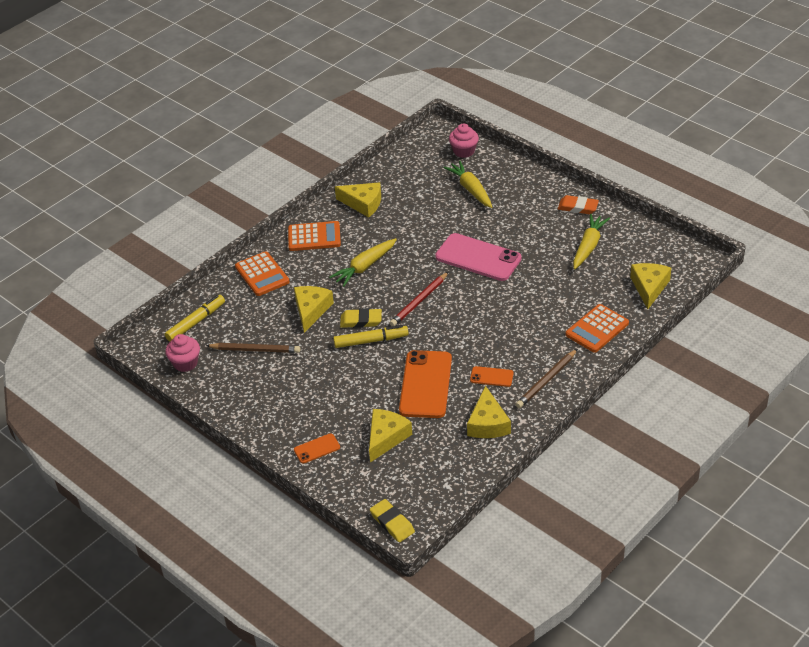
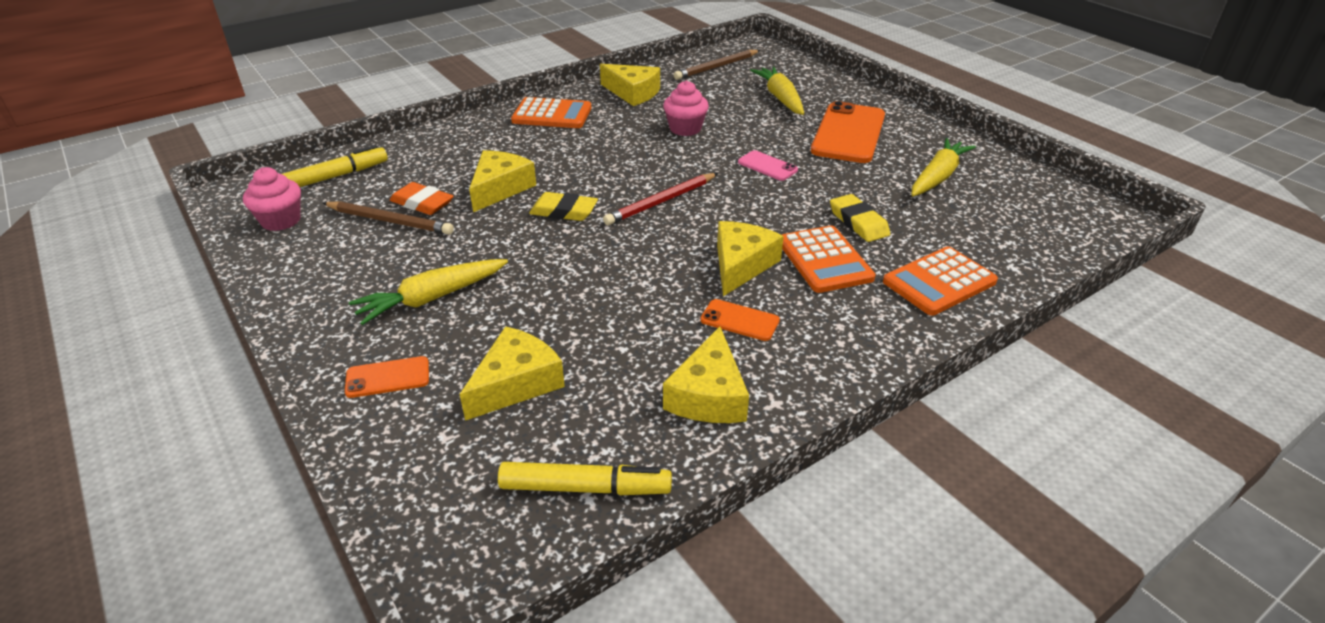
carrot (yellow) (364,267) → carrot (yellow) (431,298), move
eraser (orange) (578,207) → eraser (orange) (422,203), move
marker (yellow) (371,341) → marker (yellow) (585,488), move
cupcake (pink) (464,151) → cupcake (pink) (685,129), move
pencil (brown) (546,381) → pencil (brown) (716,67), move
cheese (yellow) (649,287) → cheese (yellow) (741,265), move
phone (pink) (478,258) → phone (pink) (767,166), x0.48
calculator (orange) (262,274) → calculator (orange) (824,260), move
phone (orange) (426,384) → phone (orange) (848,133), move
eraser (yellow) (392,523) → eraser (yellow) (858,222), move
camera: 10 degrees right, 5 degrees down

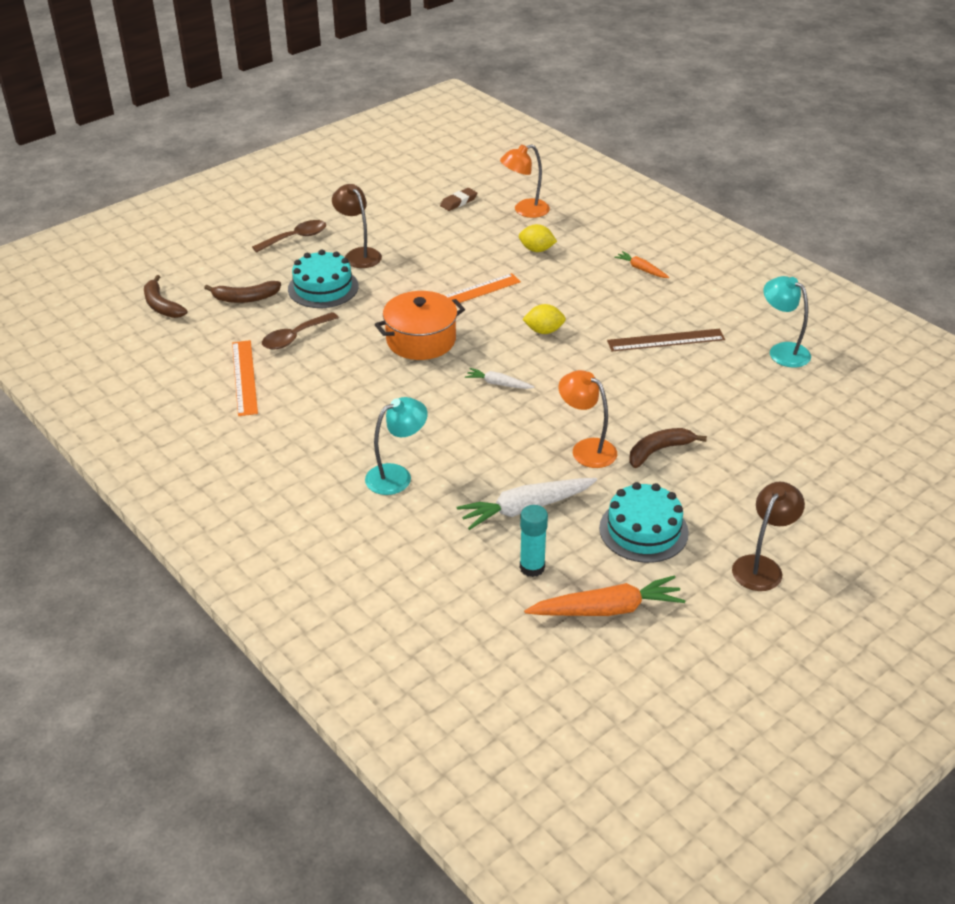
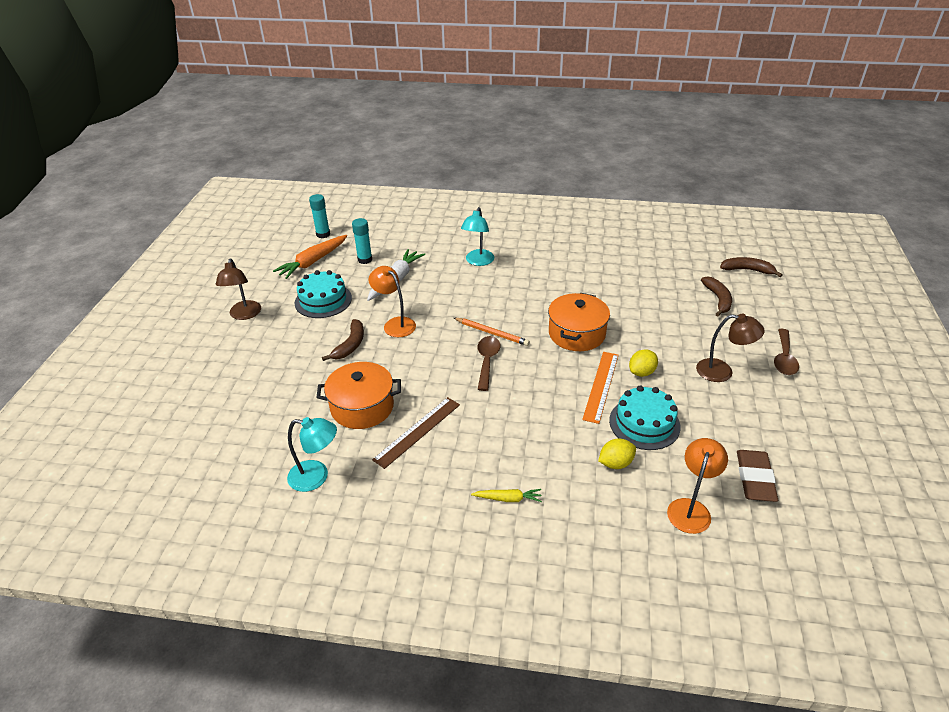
- → glue stick (turquoise) (323,234)
- → pot (orange) (362,407)
lamp (orange) (586,449) → lamp (orange) (395,324), 135 degrees counterclockwise
carrot (white) (498,384) → pencil (orange) (491,333)
carrot (orange) (641,269) → carrot (yellow) (508,499)
spoon (brown) (294,337) → spoon (brown) (487,361), move
cake (turquoise) (323,288) → cake (turquoise) (644,423), move
lemon (yellow) (544,331) → lemon (yellow) (641,372), move
banana (brown) (245,298) → banana (brown) (718,299), 135 degrees clockwise
eraser (brown) (458,202) → eraser (brown) (755,479), x1.57
ruler (orange) (244,377) → -
camera: 140 degrees right, 0 degrees up

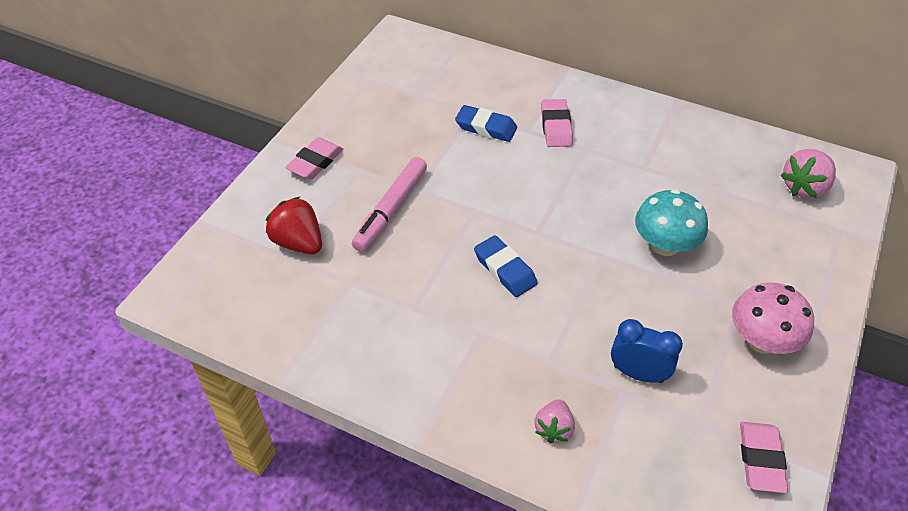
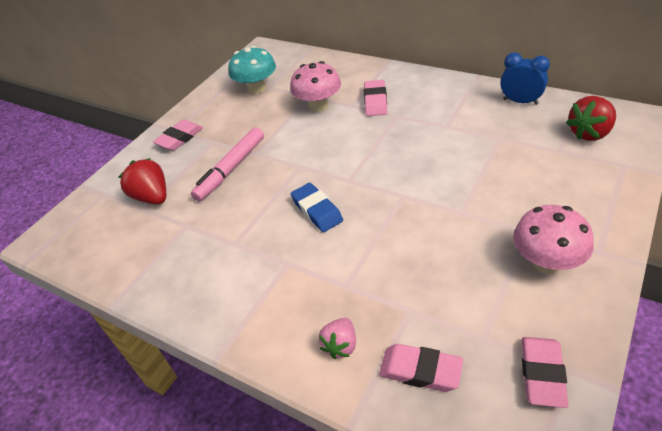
mushroom (turquoise) (664,245) → mushroom (turquoise) (257,88), move
eraser (blue) (486,127) → mushroom (pink) (318,105)
- → eraser (pink) (420,371)
clock (blue) (638,374) → clock (blue) (520,101), move
strawberry (pink) (804,188) → strawberry (red) (589,133)
camera: 10 degrees right, 5 degrees down

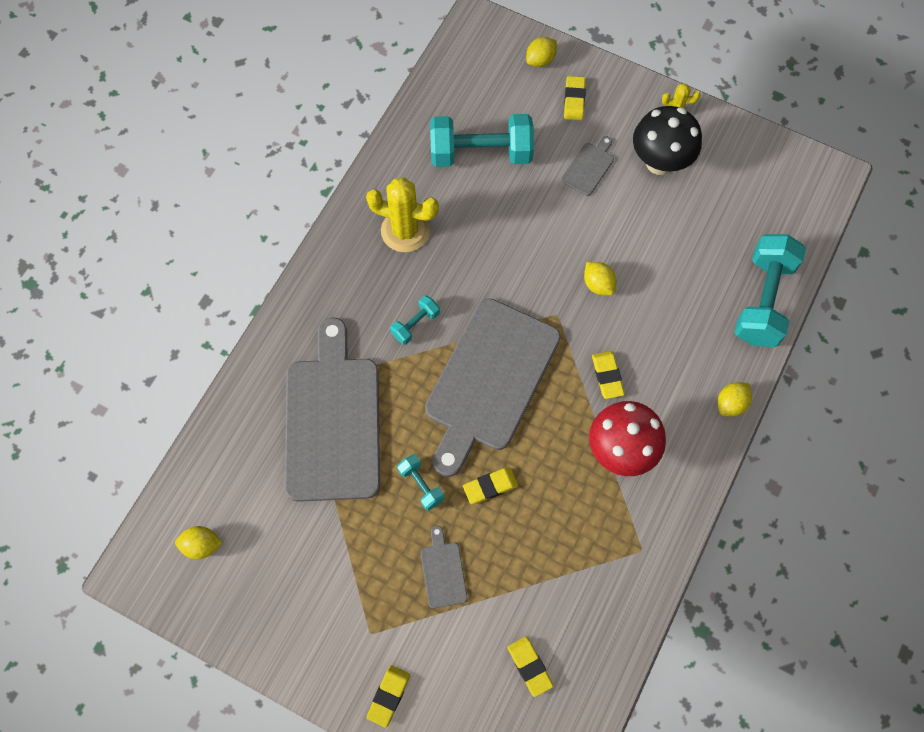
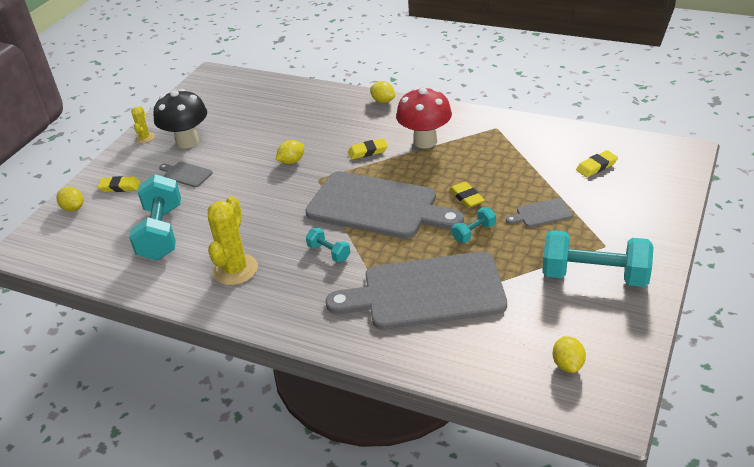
dumbbell (turquoise) (763,300) → dumbbell (turquoise) (594,276), move
eraser (yellow) (389,696) → -
camera: 90 degrees left, 30 degrees down

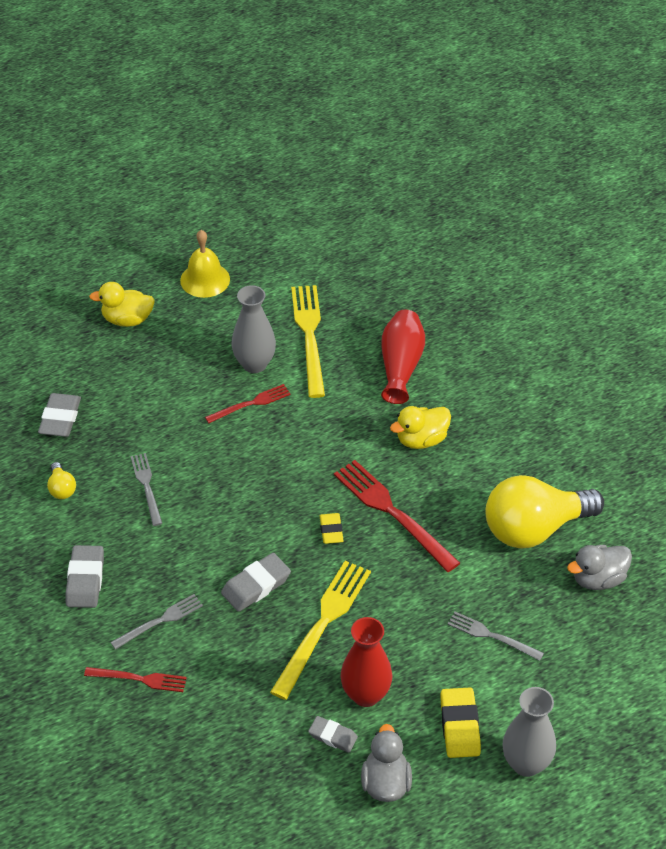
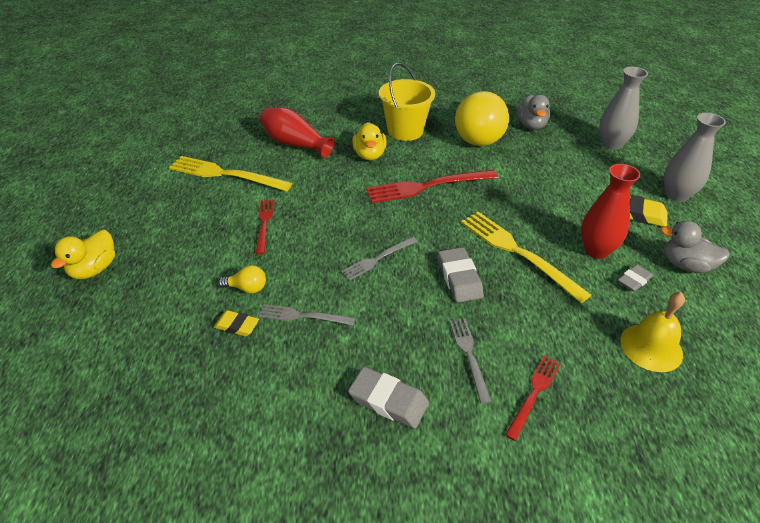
eraser (yellow) (331,530) → eraser (yellow) (237,326), move
light bulb (yellow) (61,488) → light bulb (yellow) (247,288), move
fork (grey) (492,636) → fork (grey) (378,259), move
- → bucket (yellow) (405,131)
vase (grey) (254,364) → vase (grey) (611,144), move
bell (yellow) (205,279) → bell (yellow) (651,347), move
eraser (grey) (60,419) → -
camera: 65 degrees left, 5 degrees down

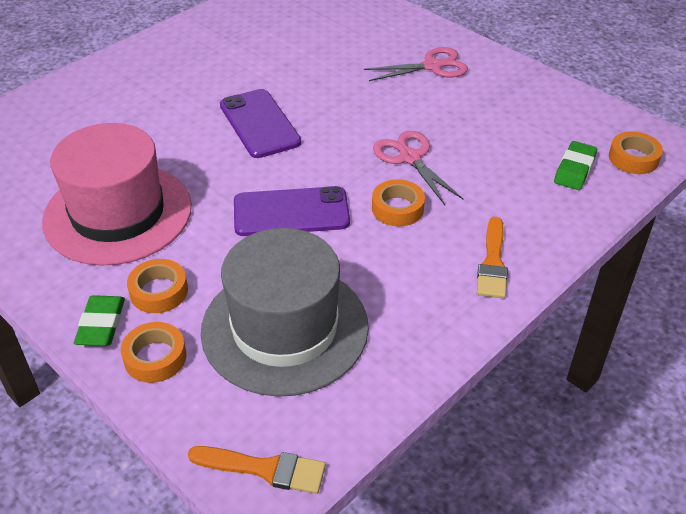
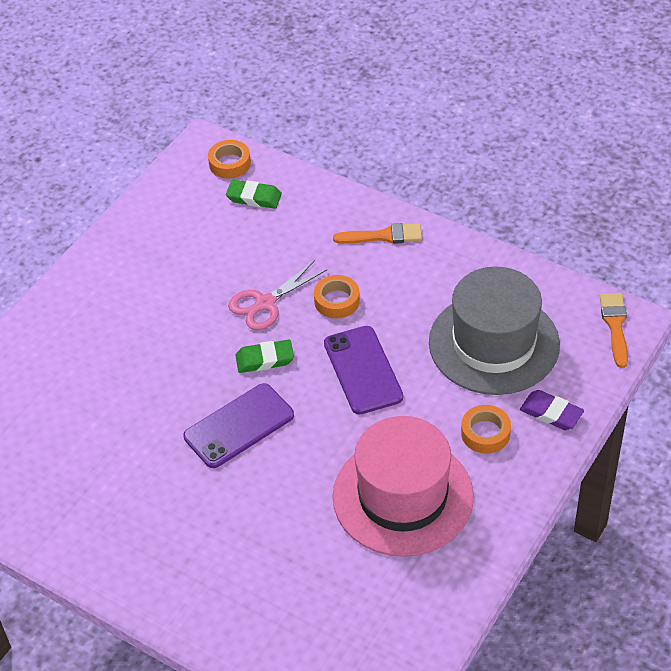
eraser (green) (101,324) → eraser (green) (265,359), move
tape (orange) (155,357) → eraser (purple) (551,413)
scissors (pink) (432,66) → -
camera: 100 degrees left, 5 degrees up

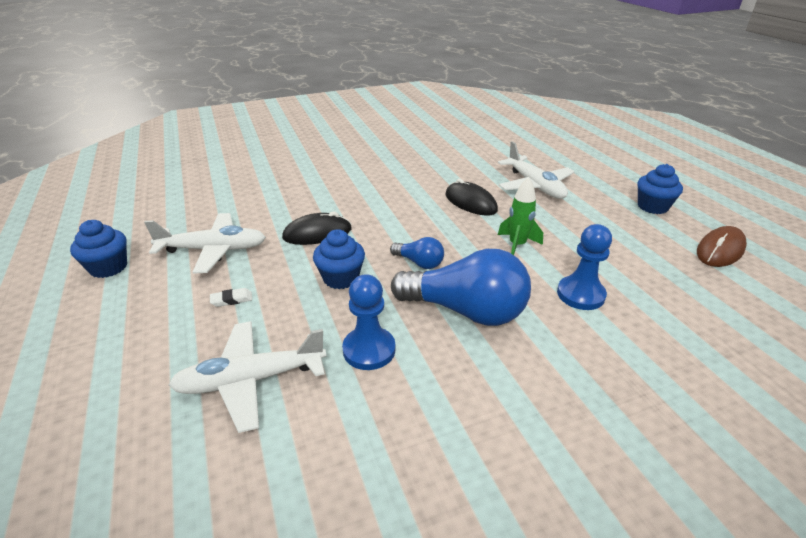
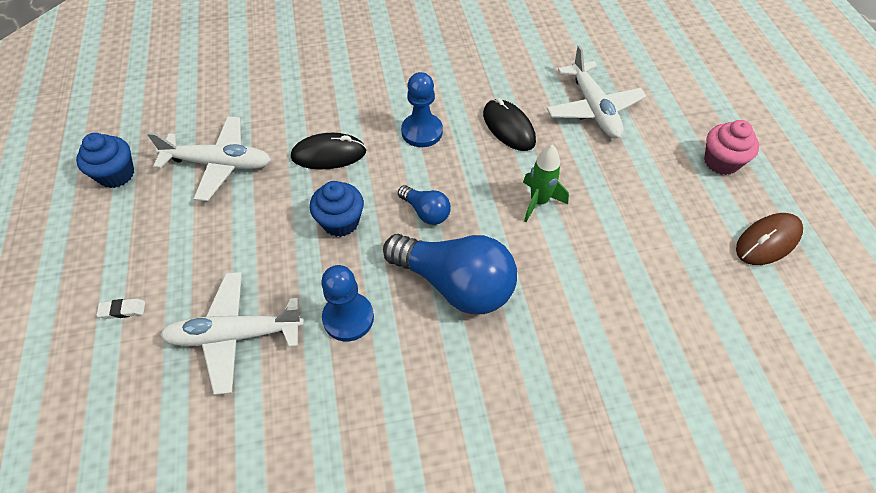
eraser (white) (232,300) → eraser (white) (123,310), move
pawn (blue) (580,294) → pawn (blue) (422,132), move
cupcake (blue) (652,207) → cupcake (pink) (721,162)
camera: 10 degrees right, 20 degrees up

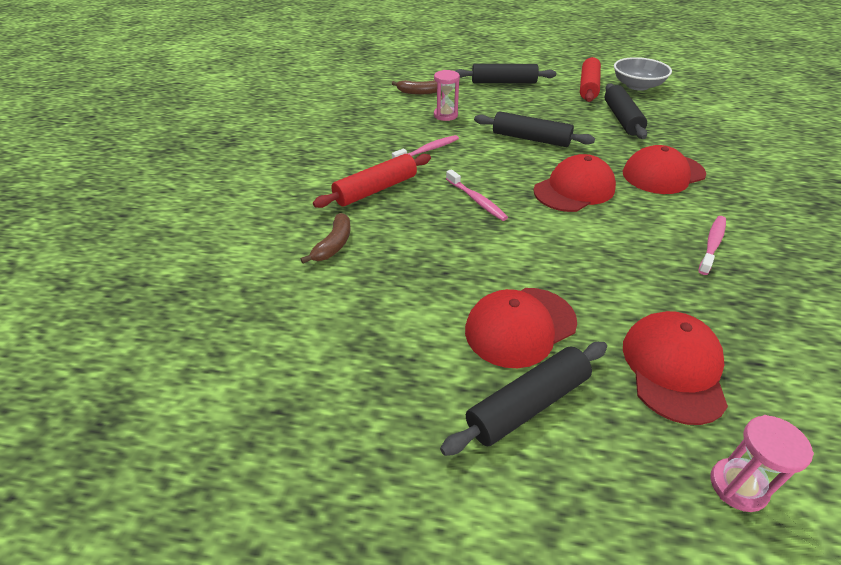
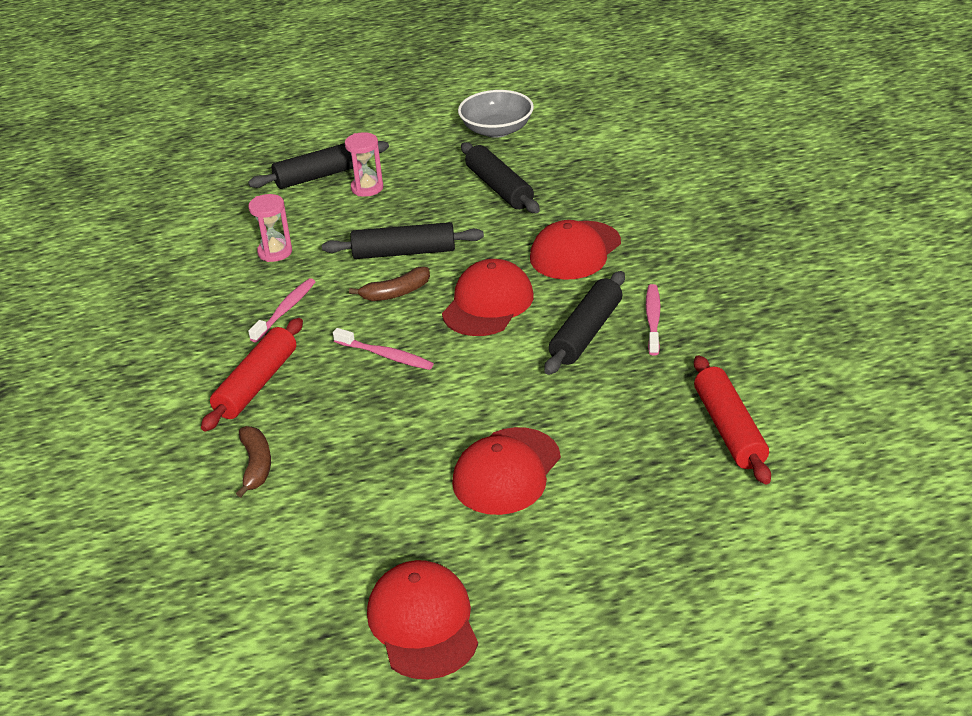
hourglass (pink) (738,486) → hourglass (pink) (367,188), move
banana (brown) (419,92) → banana (brown) (396,293), move
cap (red) (673,368) → cap (red) (423,623), move
rolling pin (black) (527,404) → rolling pin (black) (586,333), move
rolling pin (red) (588,87) → rolling pin (red) (729,429), move
camera: 25 degrees left, 5 degrees down

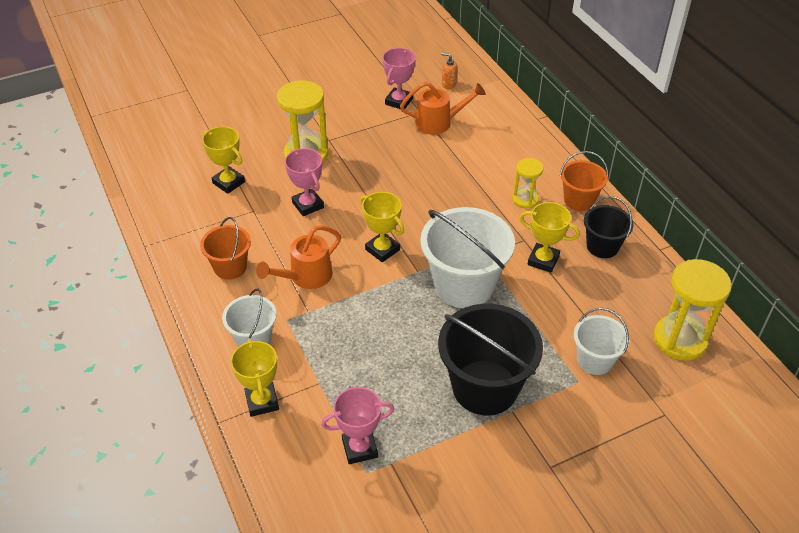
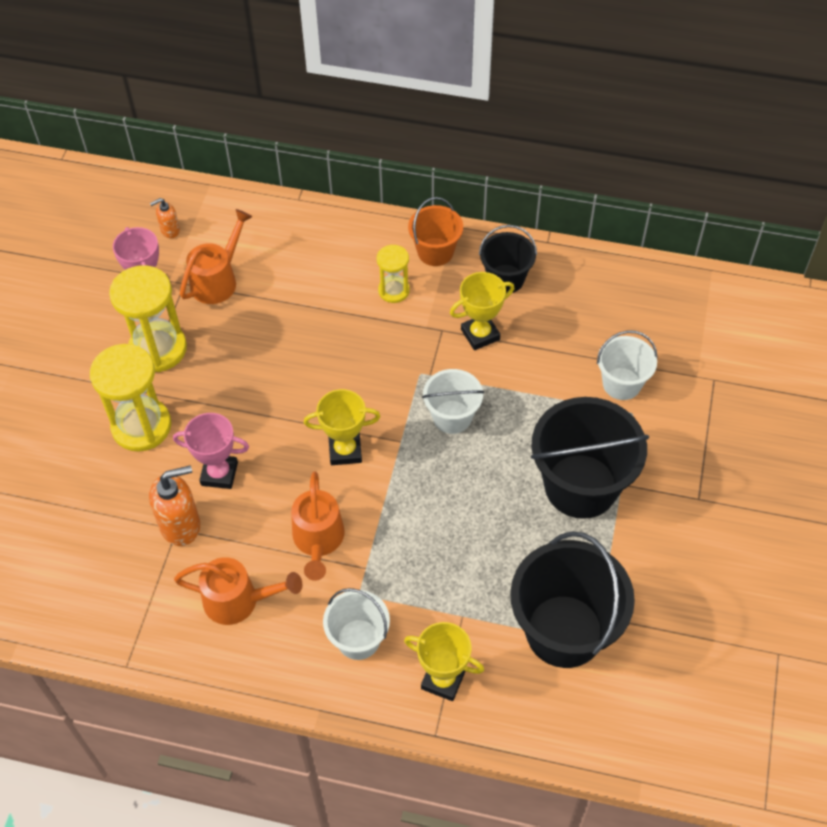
hourglass (yellow) (680,339) → hourglass (yellow) (158,349), move
- → soap dispenser (orange) (181,525)
bucket (orange) (230,267) → watering can (orange) (239,601)
bucket (white) (464,285) → bucket (white) (452,417), x0.55
trophy (pink) (360,448) → bucket (black) (564,631)
trophy (yellow) (228,182) → -
camera: 50 degrees left, 10 degrees up

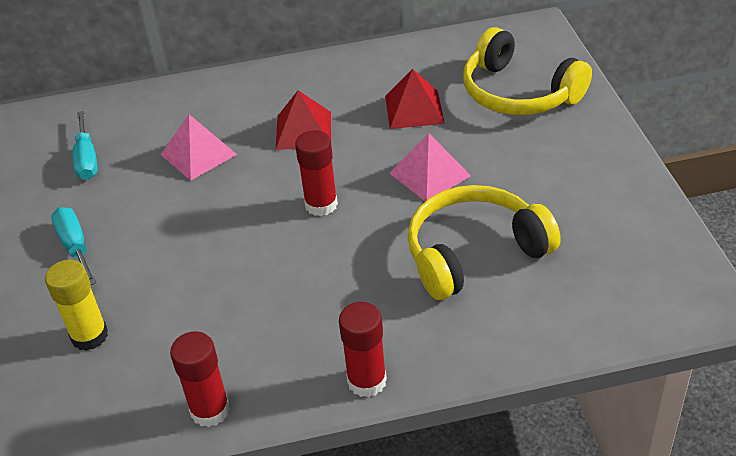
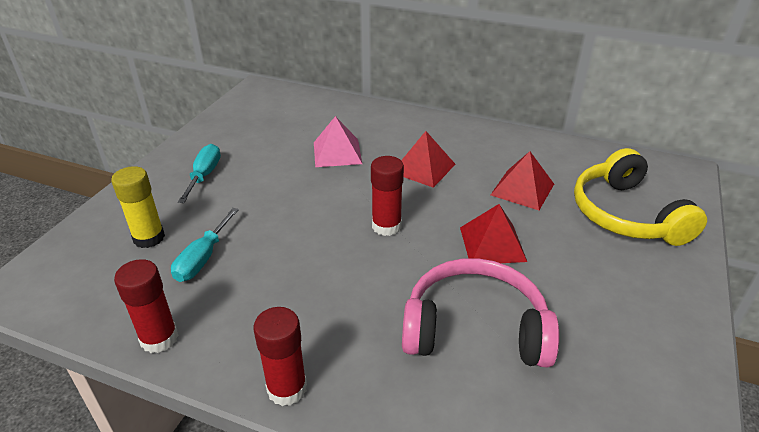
screwdriver (turquoise) (87,159) → screwdriver (turquoise) (203,258), move
headphones (yellow) (474,253) → headphones (pink) (475,328)
pyramid (pink) (429,174) → pyramid (red) (492,244)
camera: 30 degrees right, 5 degrees down

